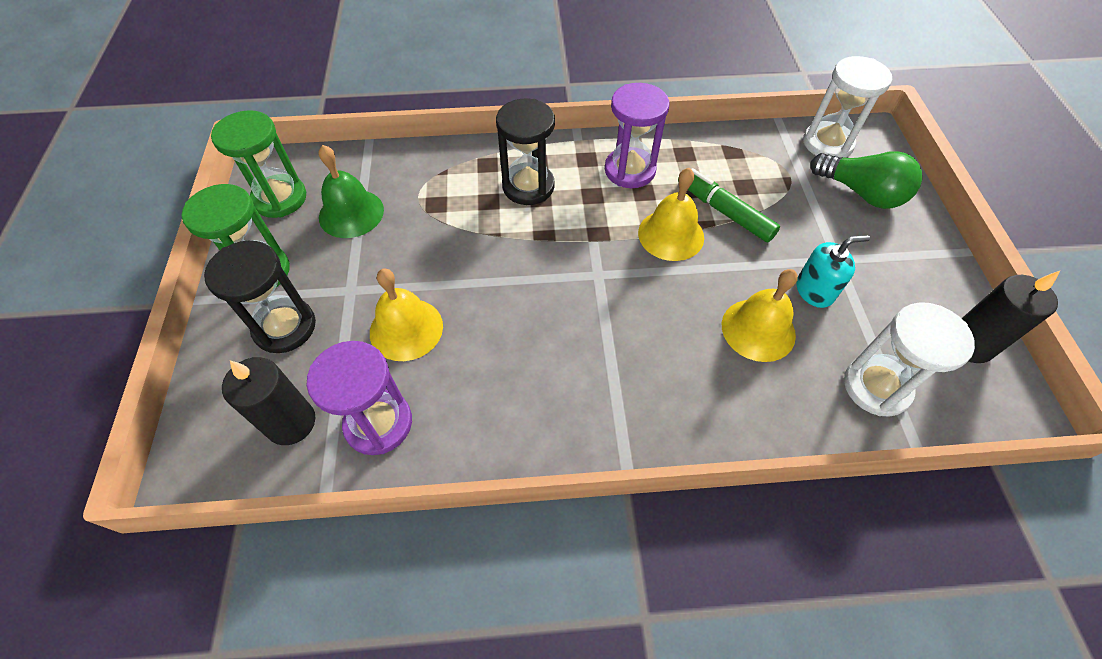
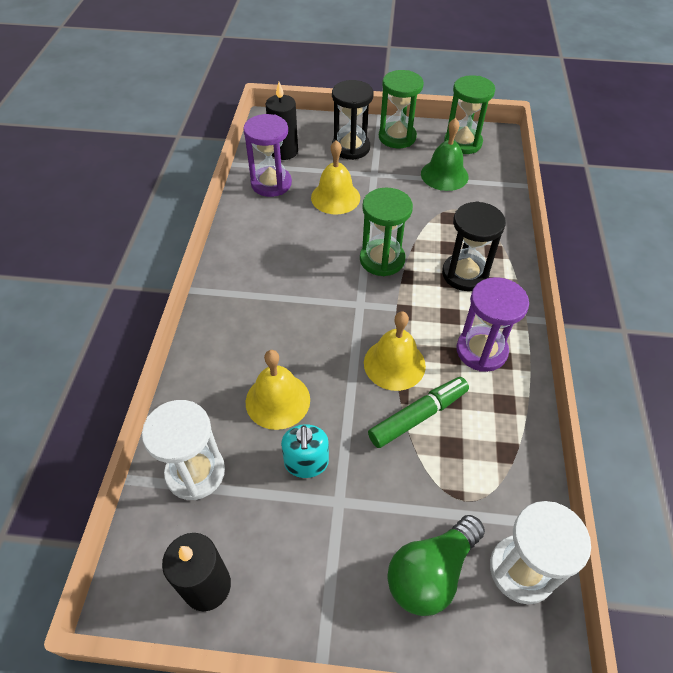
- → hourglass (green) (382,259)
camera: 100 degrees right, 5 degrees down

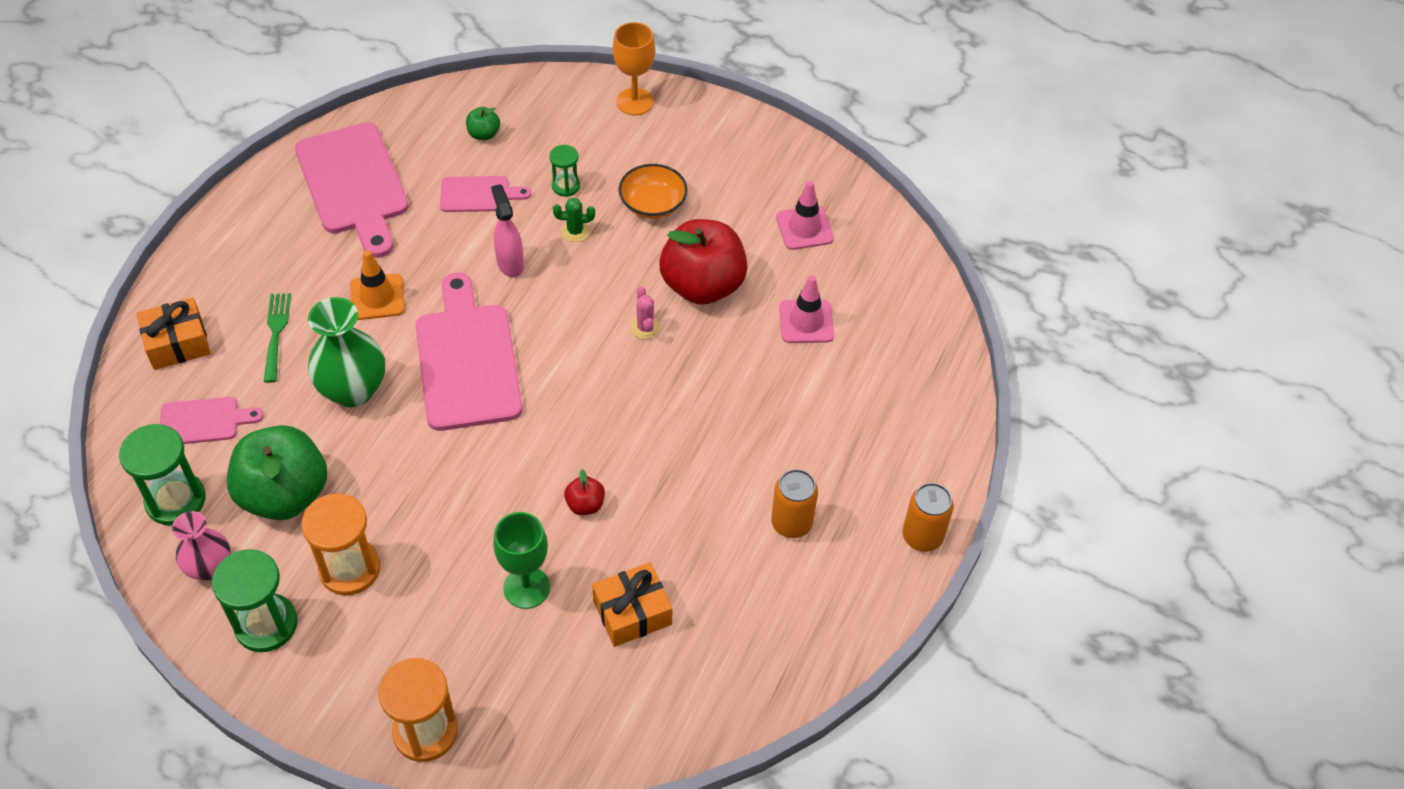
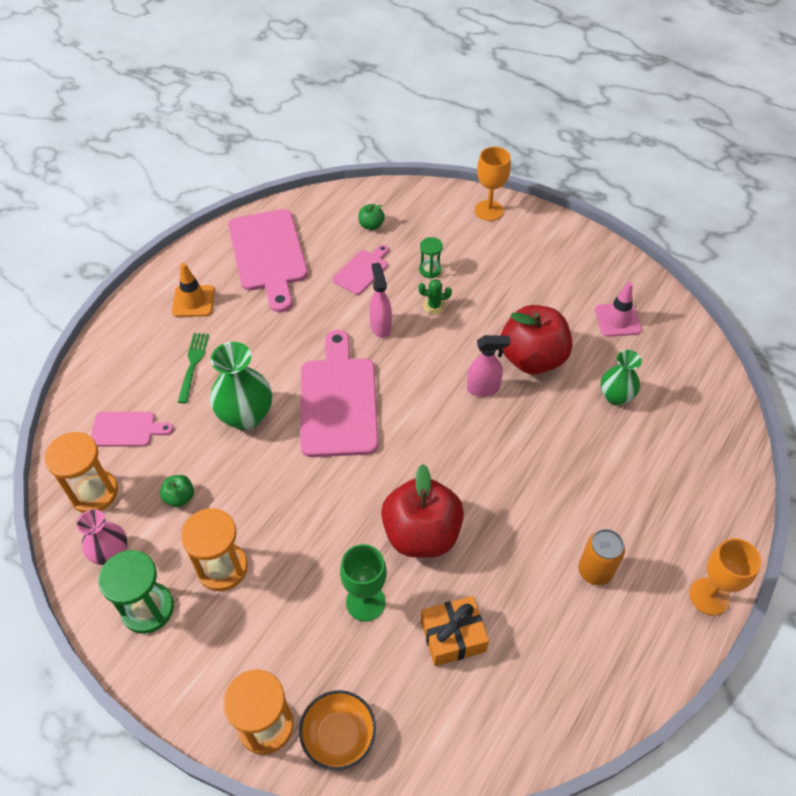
hourglass (green) (175,500) → hourglass (orange) (94,492)
apple (green) (284,494) → apple (green) (180,497), x0.42
traffic cone (orange) (377,297) → traffic cone (orange) (193,301), move
bowl (orange) (653,204) → bowl (orange) (338,735), move
cutting board (pink) (479,194) → cutting board (pink) (362,270), 60 degrees counterclockwise
apple (red) (585,505) → apple (red) (421,534), x2.37
cactus (pink) (645,328) → spray bottle (pink) (483,388)
traffic cone (pink) (806,322) → vase (green) (615,396)
can (orange) (922,536) → goblet (orange) (709,596)
gift (orange) (177,343) → -
camera: 10 degrees right, 0 degrees up

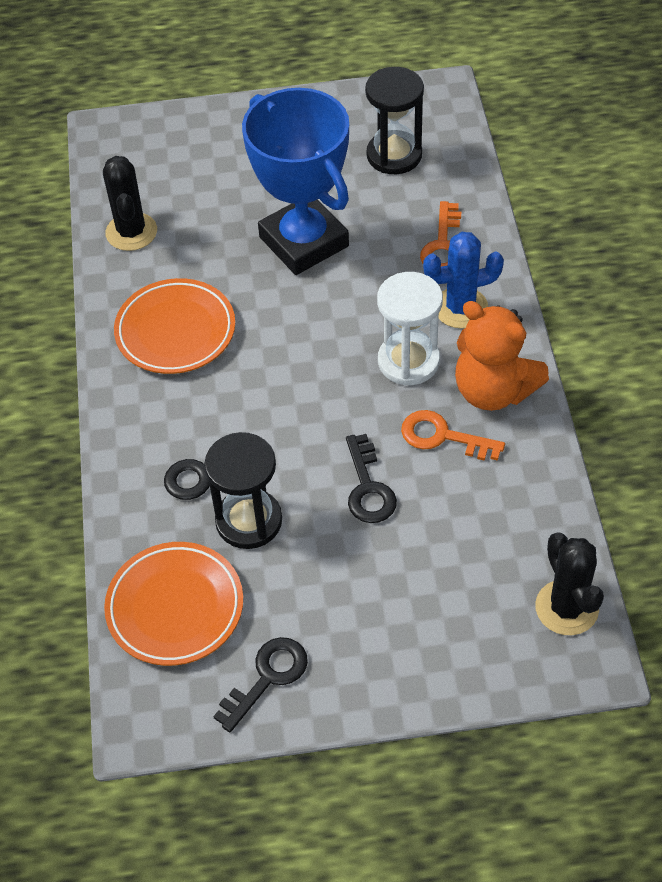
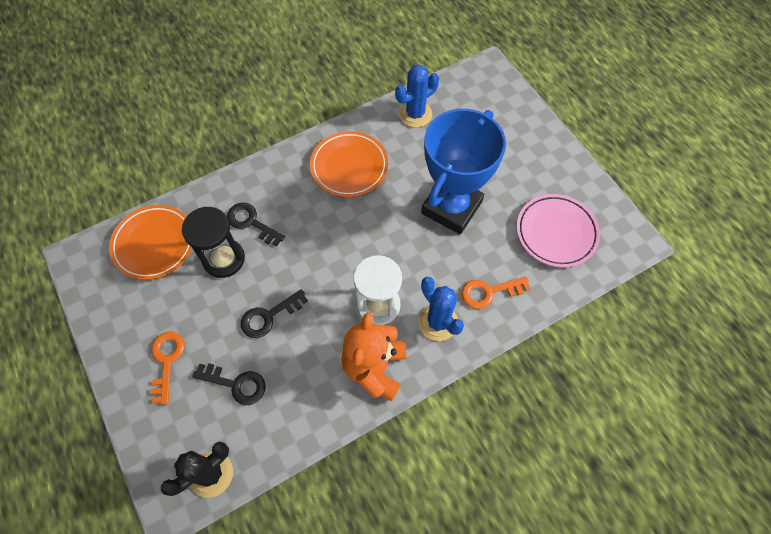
key (orange) (443,436) → key (orange) (167,361), move
key (black) (267,678) → key (black) (236,384), move
cactus (black) (131,232) → cactus (blue) (415,114)
hourglass (black) (394,155) → plate (pink) (556,233)
camera: 65 degrees right, 10 degrees up

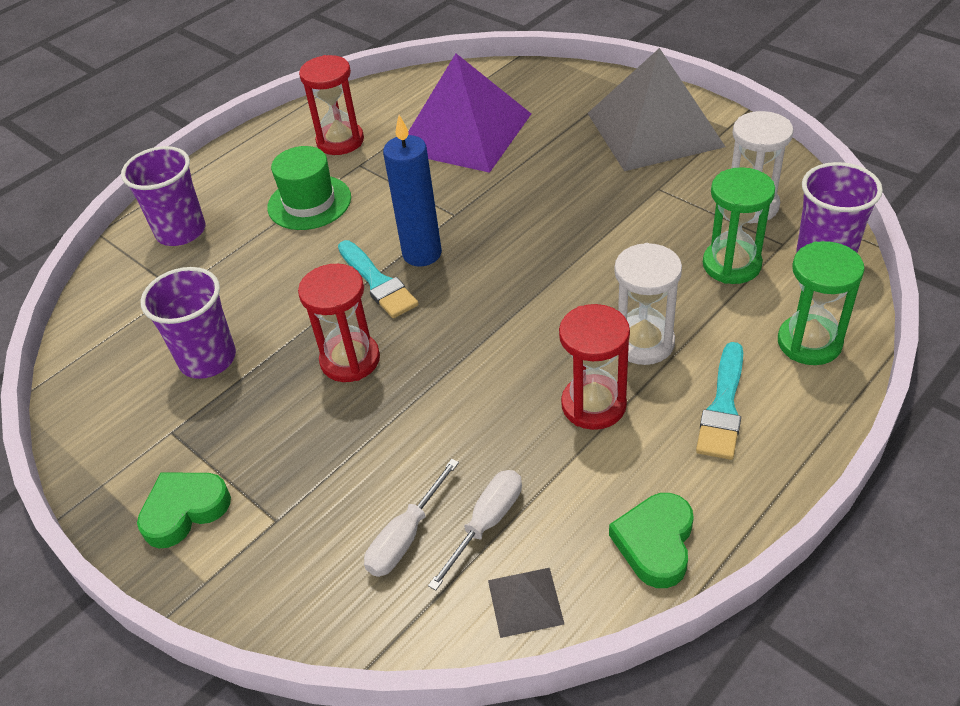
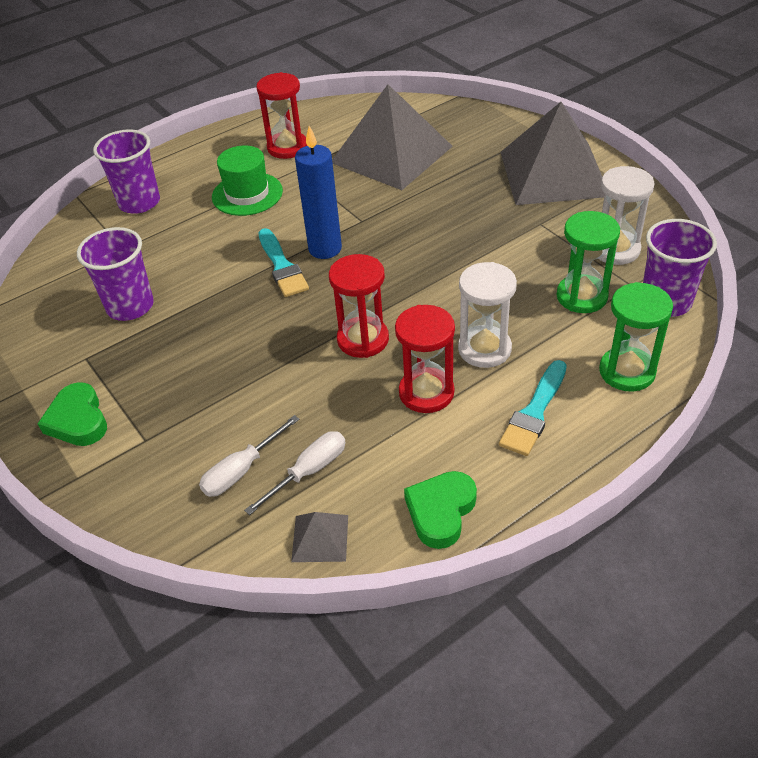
heart (green) (184,510) → heart (green) (78,420), 90 degrees counterclockwise
hourglass (red) (350,360) → hourglass (red) (363,339), move
pyramid (purple) (464,132) → pyramid (grey) (391,154)
camera: 10 degrees right, 0 degrees up

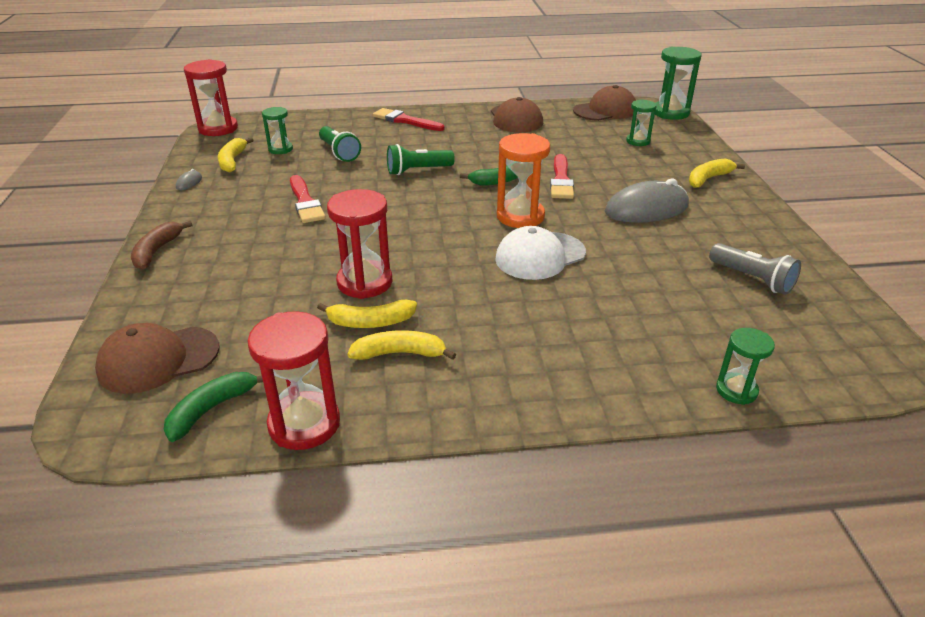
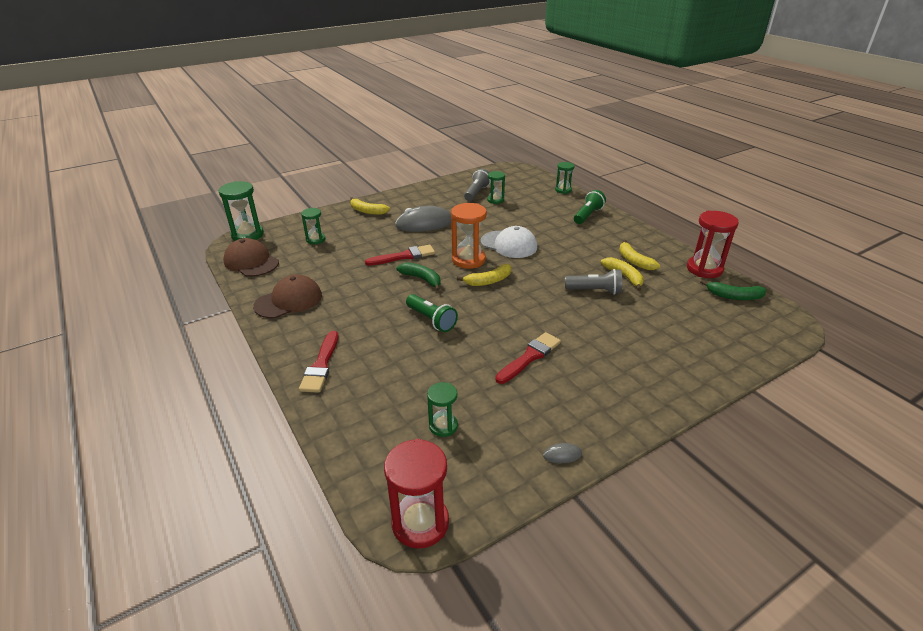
mouse (grey) (646,209) → mouse (grey) (424,224), 60 degrees counterclockwise
banana (yellow) (232,161) → banana (yellow) (488,281), move
- → hourglass (green) (495,200)
hourglass (red) (364,282) → flashlight (grey) (595,291)
flashlight (green) (339,152) → flashlight (green) (588,215), move
cap (brown) (158,359) → -
banana (brown) (157,251) → -
camera: 115 degrees left, 0 degrees up

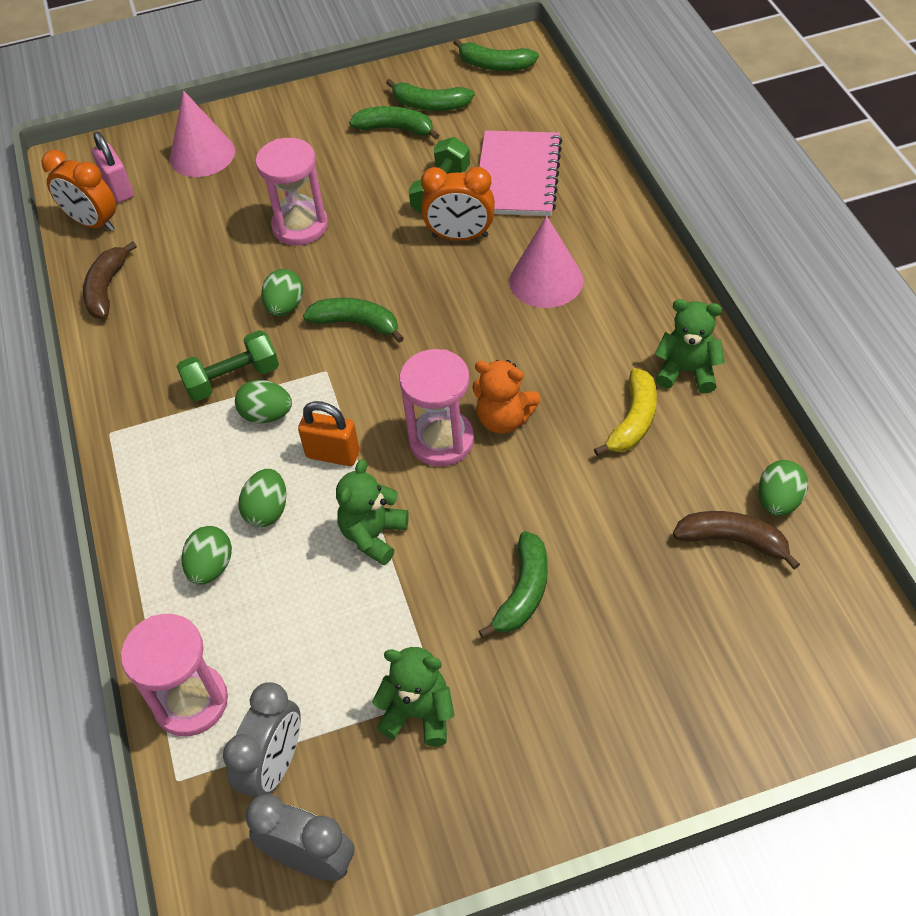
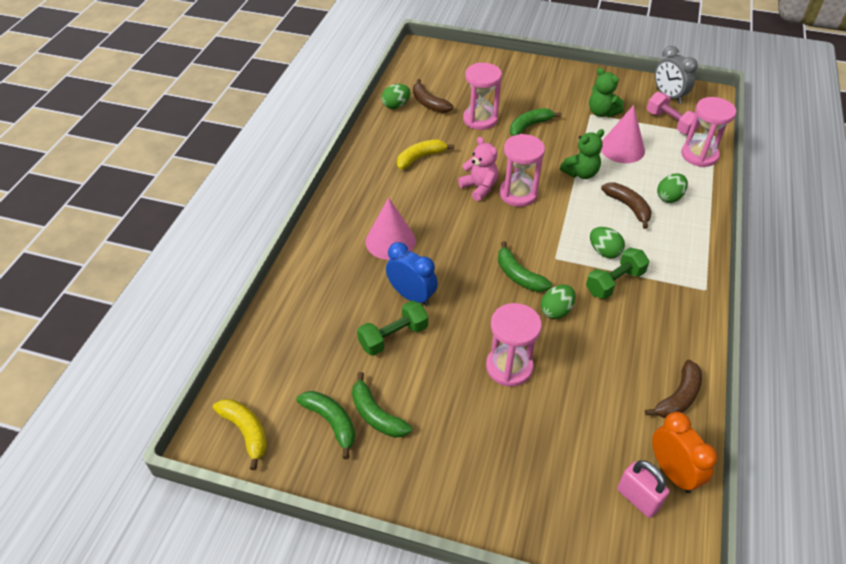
banana (green) (494,65) → banana (yellow) (246,432)
clock (orange) (460,236) → clock (blue) (411,296)
teddy bear (orange) (504,419) → teddy bear (pink) (479,187)
- → hourglass (pink) (480,119)
dumbbell (green) (232,379) → dumbbell (green) (614,282), 45 degrees counterclockwise
cone (pink) (202,154) → cone (pink) (622,148), move
egg (green) (267,510) → banana (brown) (628,207)
padlock (pink) (118,189) → padlock (pink) (637,498), 45 degrees counterclockwise
clock (grey) (275,766) → dumbbell (pink) (670,123)
padlock (orange) (333,454) → -
notebook (pink) (517,176) → -
teddy bear (green) (687,371) → -
camera: 150 degrees left, 5 degrees down

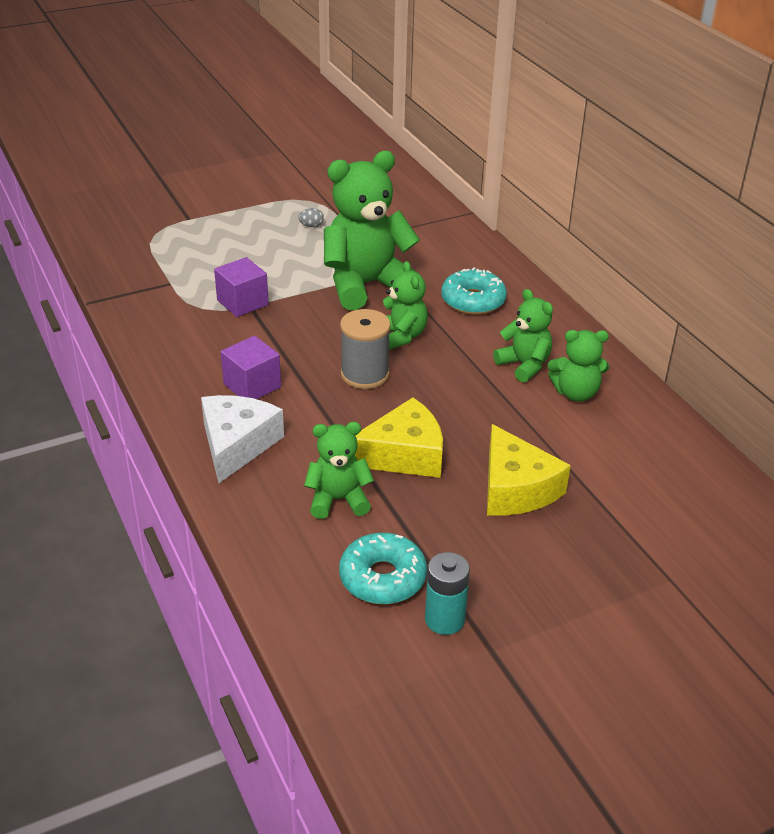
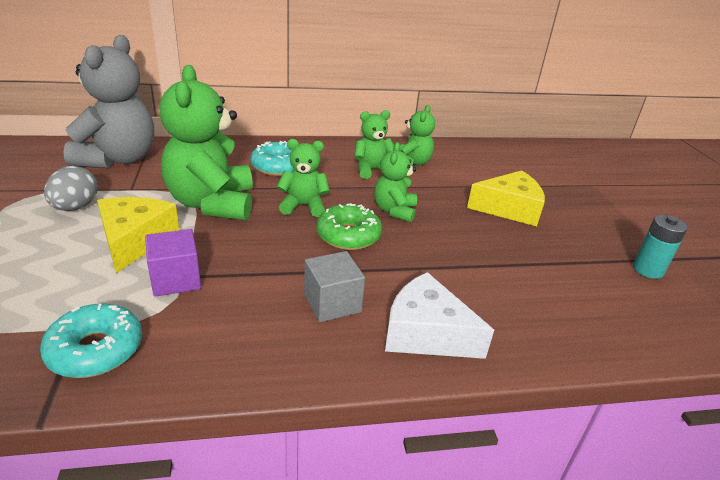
donut (turquoise) (382,578) → donut (turquoise) (95,350), move
egg (grey) (311,226) → egg (grey) (75,207), x2.02
- → teddy bear (grey) (118,159)
cheese (yellow) (404,455) → cheese (yellow) (135,240), move
cube (purple) (252,386) → cube (grey) (332,303)
spool (grey) (365,374) → donut (green) (348,235)
teddy bear (green) (338,500) → teddy bear (green) (394,211), move
camera: 75 degrees left, 5 degrees down

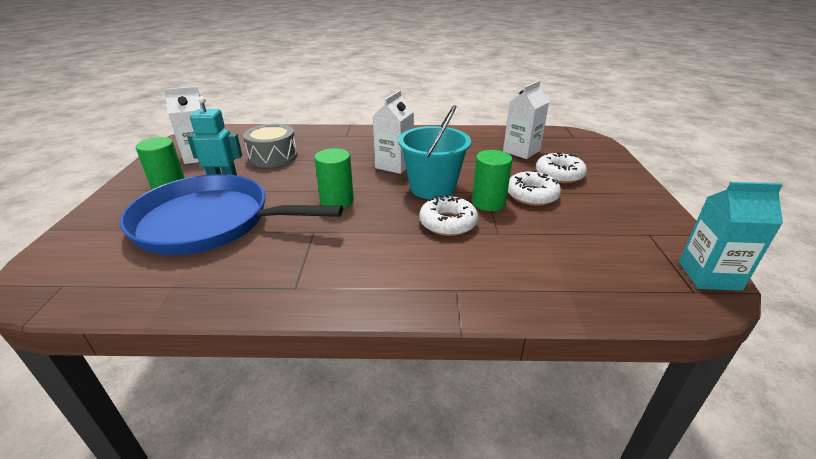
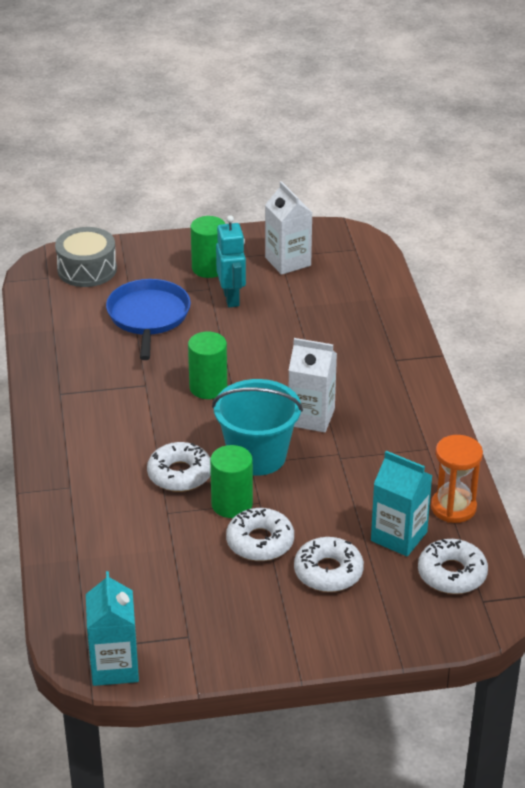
drum (grey) (273,157) → drum (grey) (87,269), move
pan (blue) (210,222) → pan (blue) (148,317), x0.64
carton (white) (521,151) → carton (turquoise) (399,536)
- → donut (white) (452,574)
- → hourglass (orange) (453,507)
camera: 80 degrees right, 5 degrees up

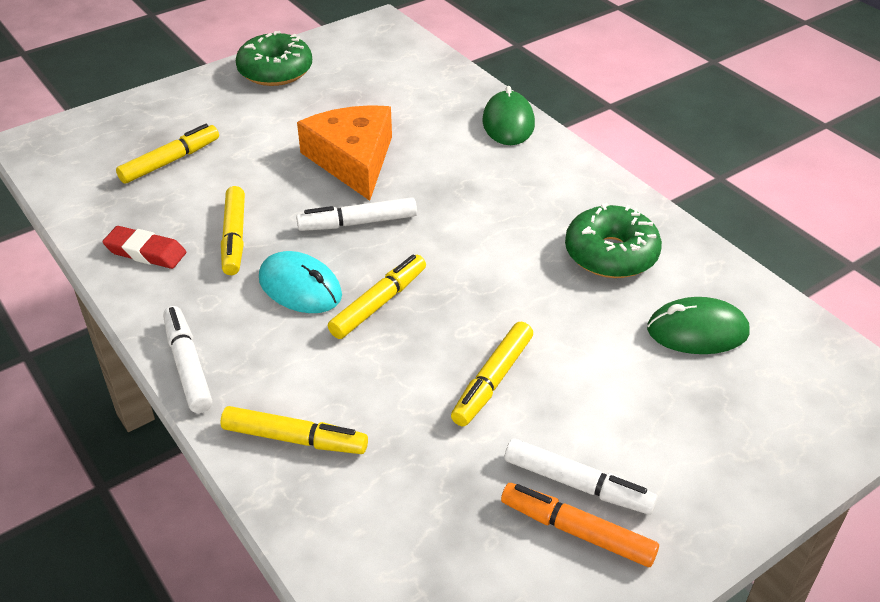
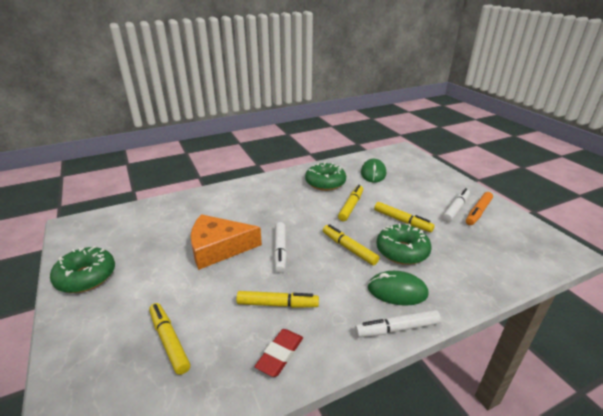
marker (yellow) (295,439) → marker (yellow) (351,206), move
mouse (green) (508,123) → mouse (green) (397,291), move
- → donut (green) (402,251)
mouse (turquoise) (300,287) → -
camera: 80 degrees left, 10 degrees down

